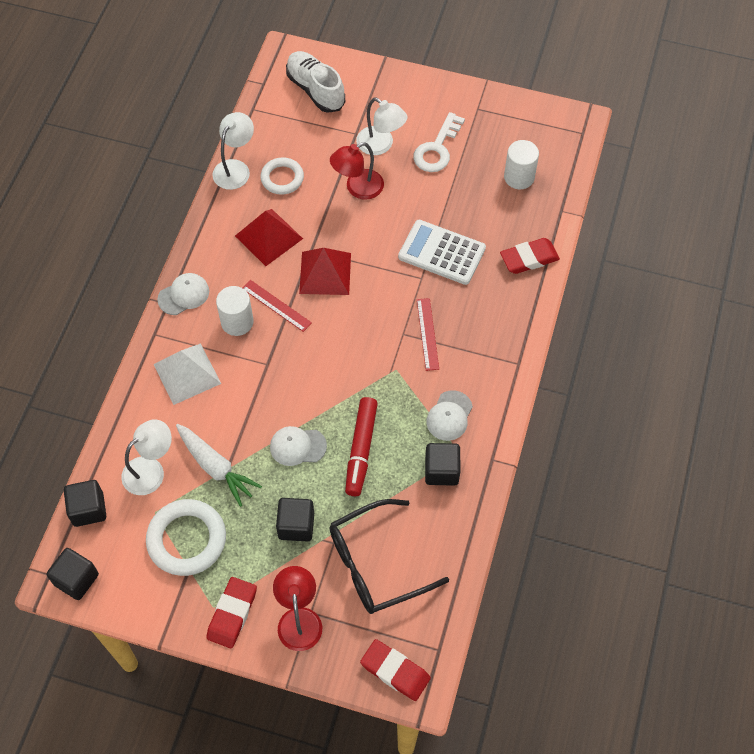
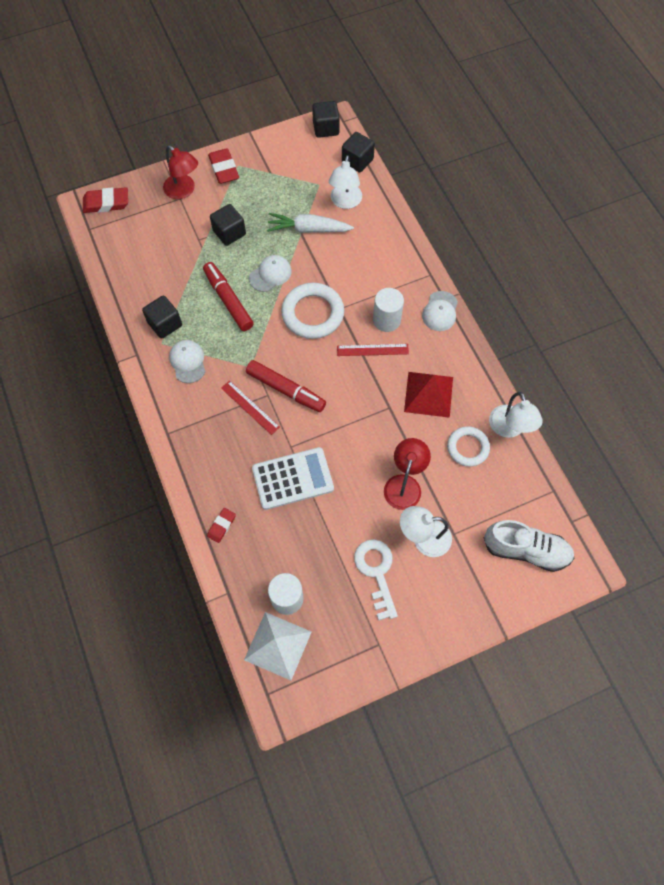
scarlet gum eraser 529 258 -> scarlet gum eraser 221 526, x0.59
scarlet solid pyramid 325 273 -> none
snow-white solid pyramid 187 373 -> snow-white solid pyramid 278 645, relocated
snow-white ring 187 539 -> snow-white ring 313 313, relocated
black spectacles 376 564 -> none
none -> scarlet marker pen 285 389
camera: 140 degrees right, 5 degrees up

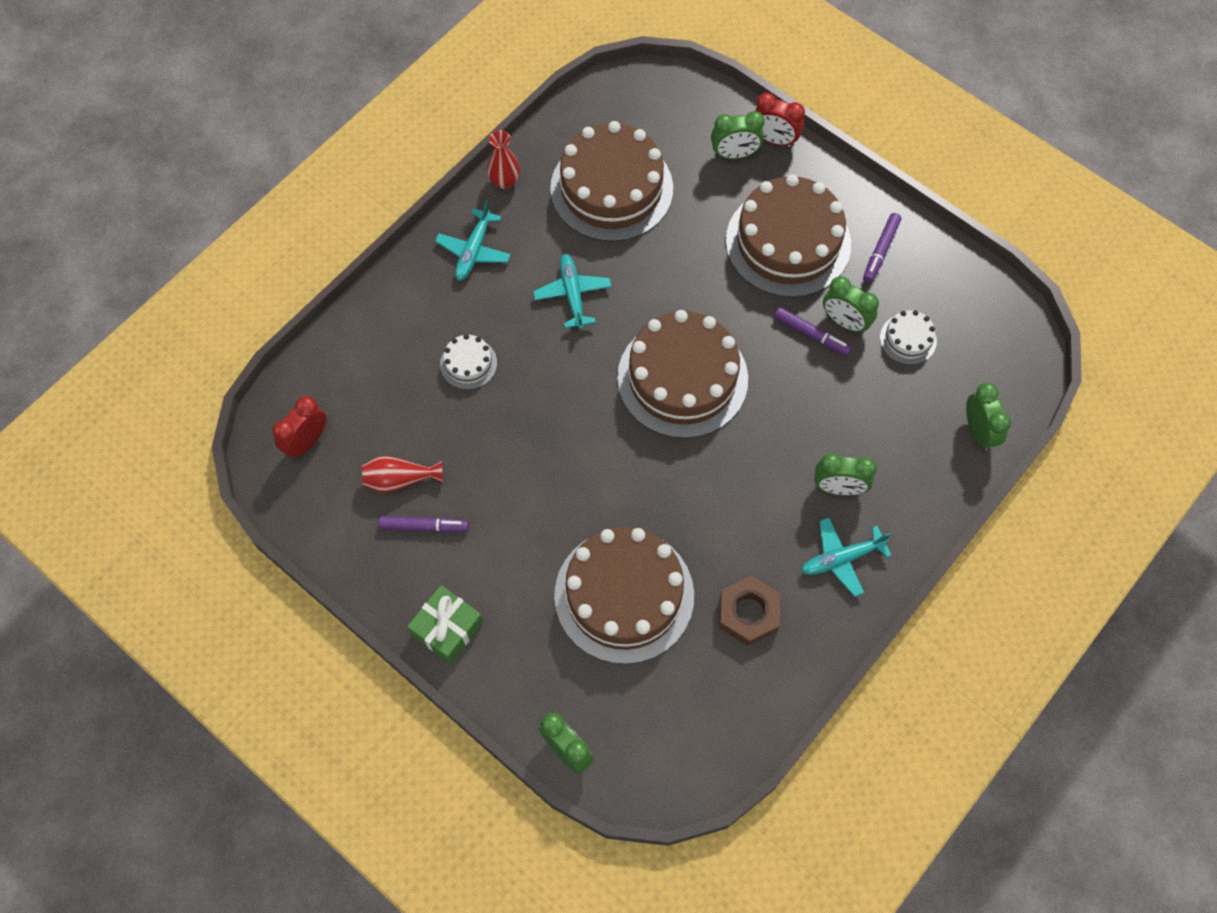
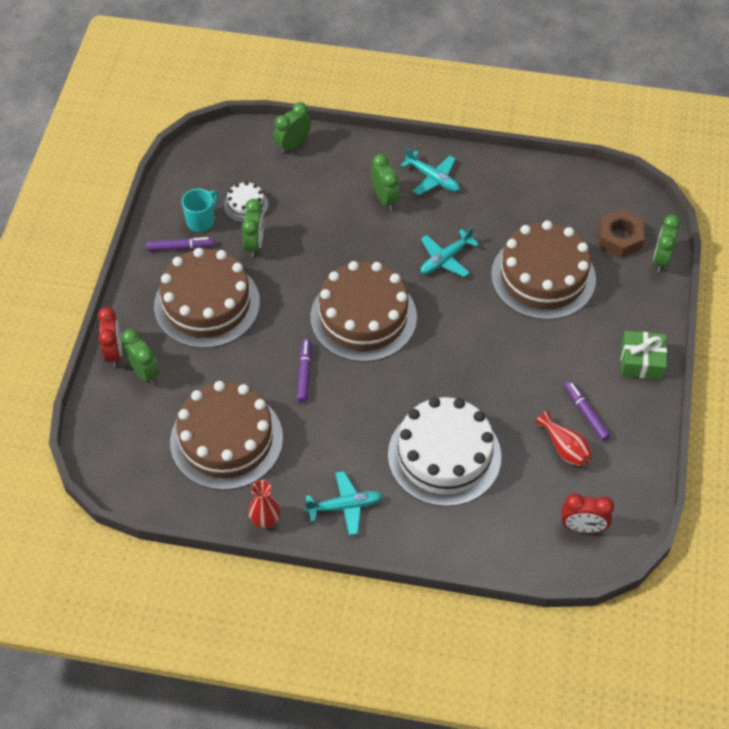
turquoise plane 572 294 -> turquoise plane 445 259, relocated
royal purple marker pen 811 334 -> royal purple marker pen 304 373, relocated
snow-white layer cake 468 363 -> snow-white layer cake 444 455, x2.28
brown hex nut 748 613 -> brown hex nut 619 238, relocated
none -> turquoise mug 201 221
camera: 120 degrees left, 10 degrees down

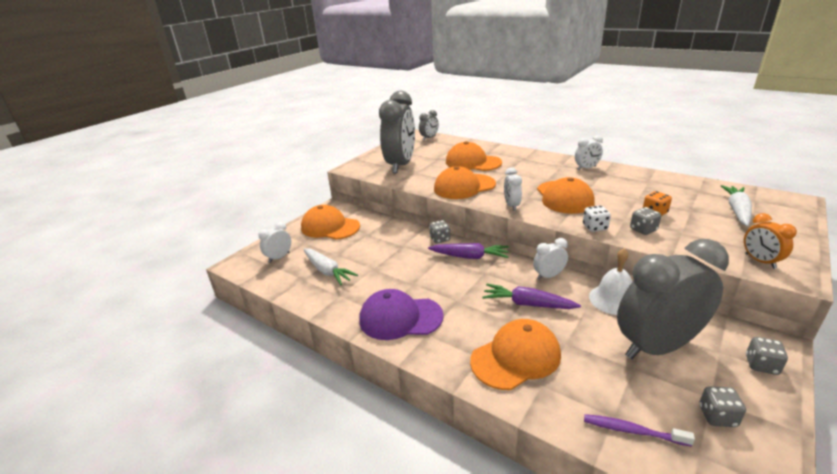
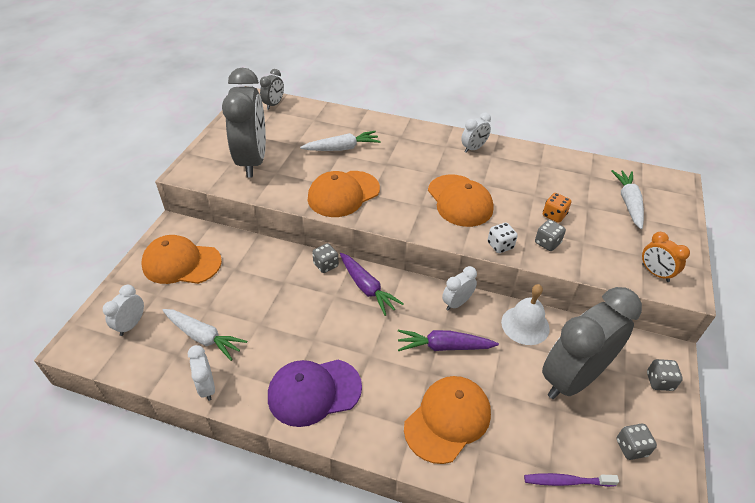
bright orange baseball cap 472 162 -> snow-white toy carrot 342 148
snow-white bedside clock 511 206 -> snow-white bedside clock 207 387, relocated
royal purple toy carrot 469 257 -> royal purple toy carrot 367 288, 60 degrees clockwise
camera: 20 degrees left, 15 degrees up

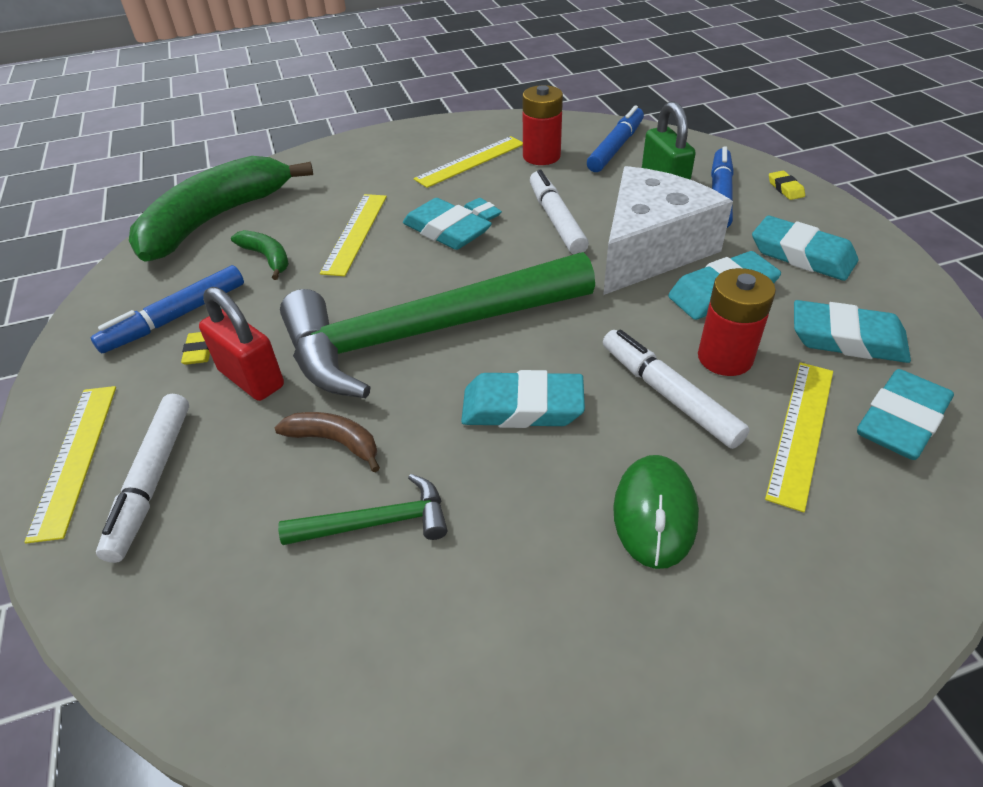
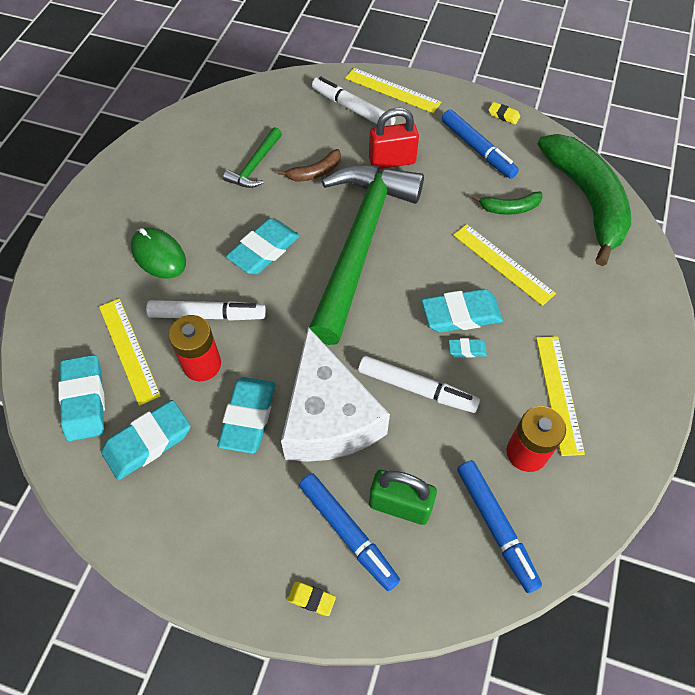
turquoise gum eraser 802 255 -> none
cobalt marker pen 176 317 -> cobalt marker pen 477 149, 150 degrees clockwise
yellow gum eraser 199 351 -> yellow gum eraser 503 115, relocated
camera: 125 degrees right, 15 degrees up

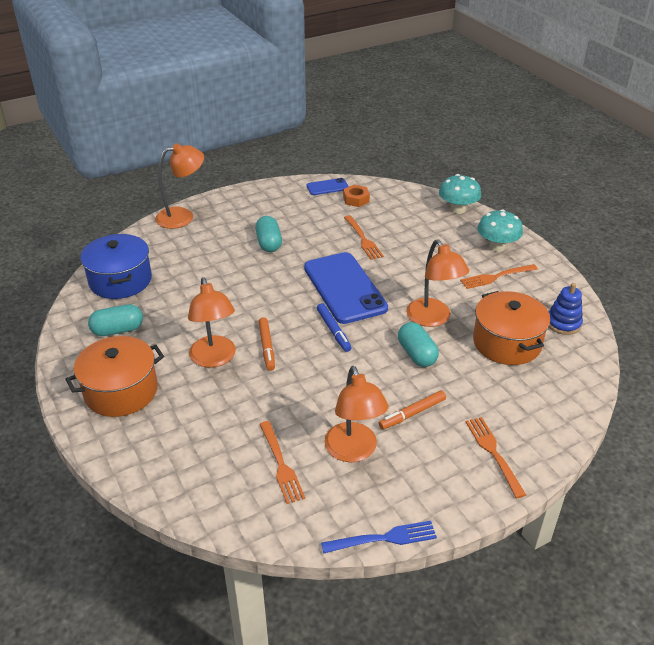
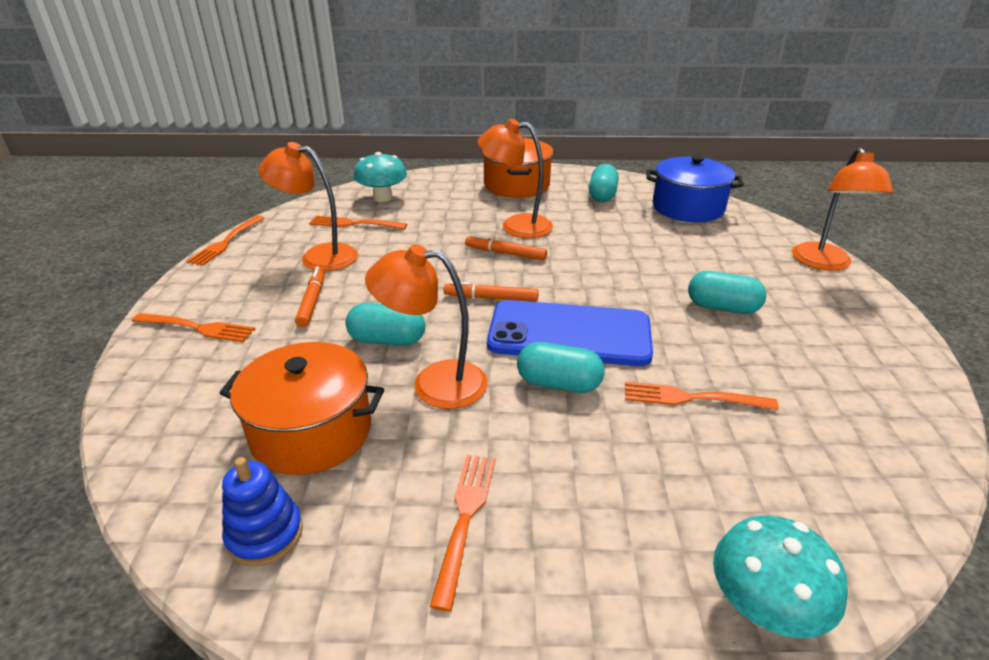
cobalt smartphone 327 187 -> none
bright orange hex nut 356 199 -> none
turquoise fungus 497 246 -> turquoise fungus 383 198, relocated
cobalt marker pen 333 331 -> bright orange marker pen 491 298
cobalt fork 383 538 -> bright orange fork 226 242
none -> turquoise capsule 559 384
camera: 120 degrees right, 5 degrees down

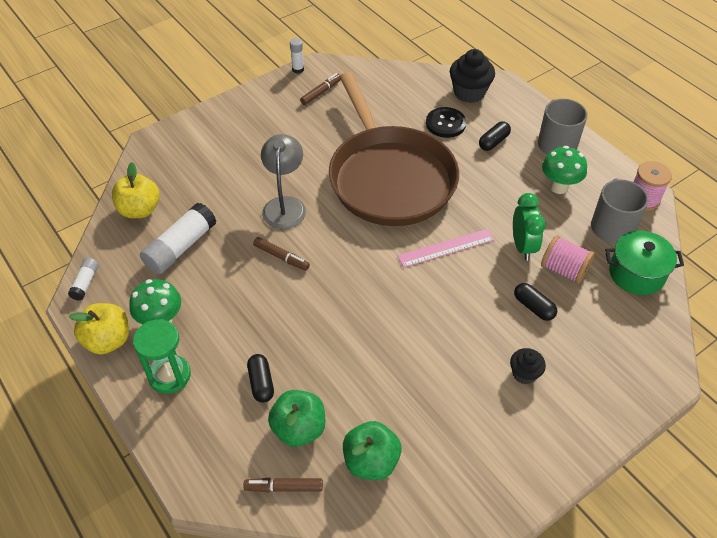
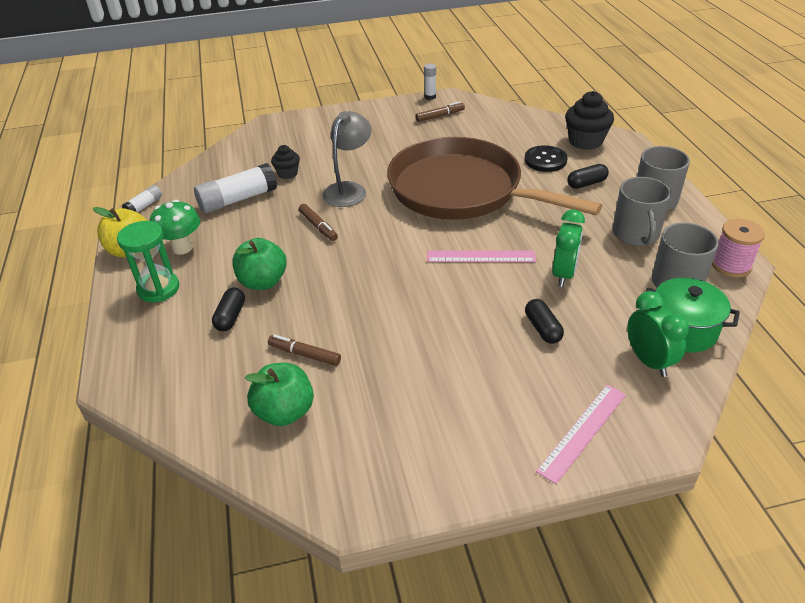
brown pan 389 178 -> brown pan 461 190, 120 degrees clockwise
green fungus 559 187 -> grey mug 636 234
yellow apple 140 210 -> none
pink bobbin 564 270 -> none
black cupcake 524 374 -> black cupcake 287 173, relocated
green apple 299 429 -> green apple 263 282, relocated
brown marker pen 284 487 -> brown marker pen 305 354, relocated
none -> green bedside clock 649 361
none -> pink straightedge 583 432
camera: 25 degrees right, 10 degrees down

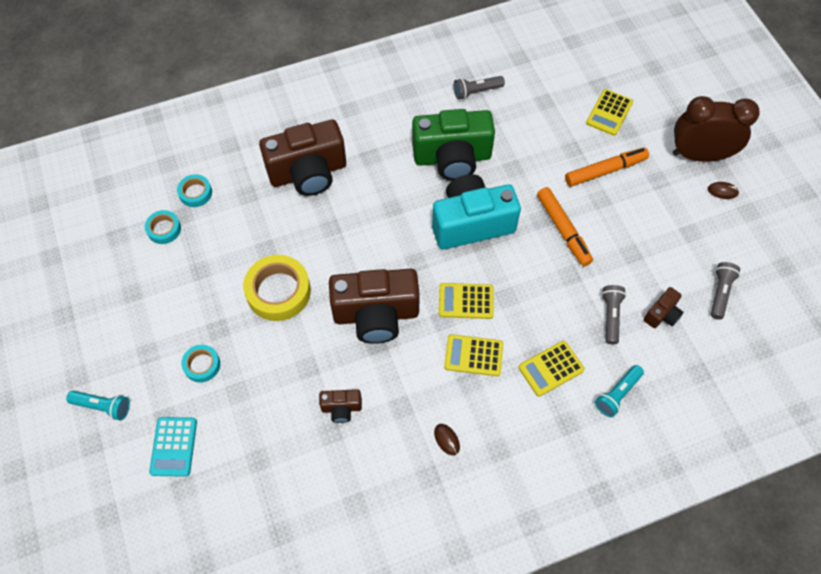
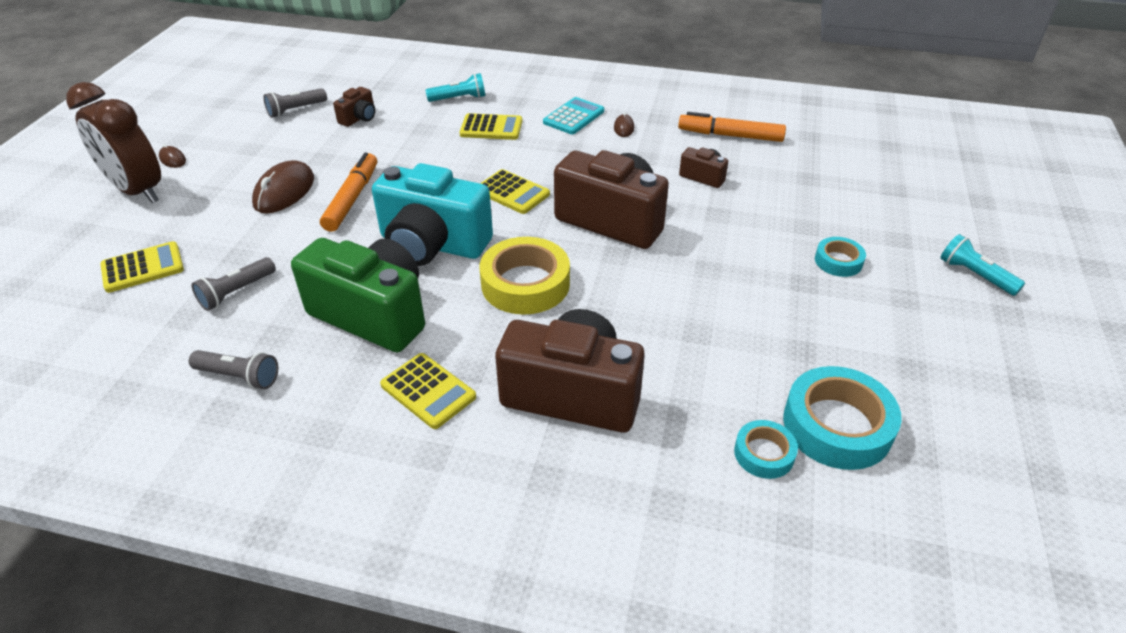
bright orange marker pen 605 171 -> bright orange marker pen 730 135, relocated
turquoise roll of tape 164 229 -> turquoise roll of tape 837 425, x1.85
yellow roll of tape 278 291 -> yellow roll of tape 525 284, relocated
grey torch 611 316 -> grey torch 236 292, relocated
brown photo camera 662 314 -> brown photo camera 359 118, 135 degrees clockwise
yellow pocket calculator 473 355 -> yellow pocket calculator 428 391, relocated
turquoise pocket calculator 173 446 -> turquoise pocket calculator 574 117, relocated
none -> brown PC mouse 284 192
camera: 145 degrees left, 20 degrees down

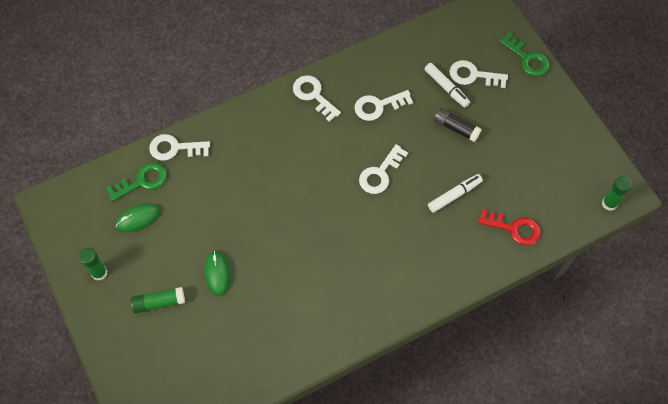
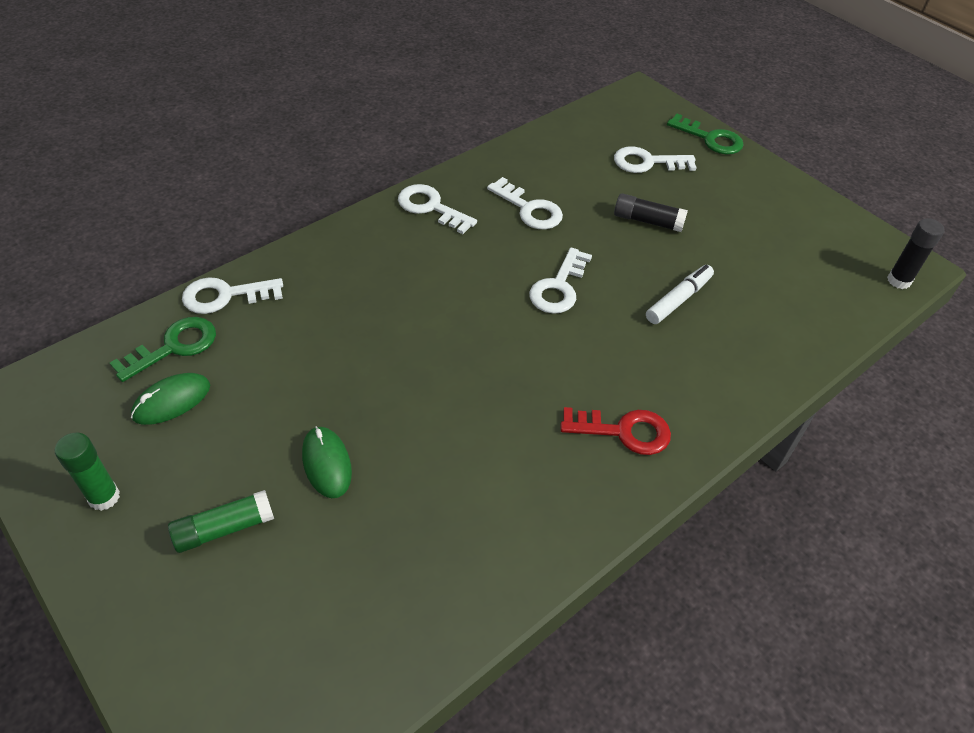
snow-white marker pen 446 87 -> none
snow-white key 378 106 -> snow-white key 529 209, 105 degrees counterclockwise
green glue 609 203 -> black glue 899 280
scarlet key 513 228 -> scarlet key 623 431, relocated
camera: 15 degrees left, 15 degrees down

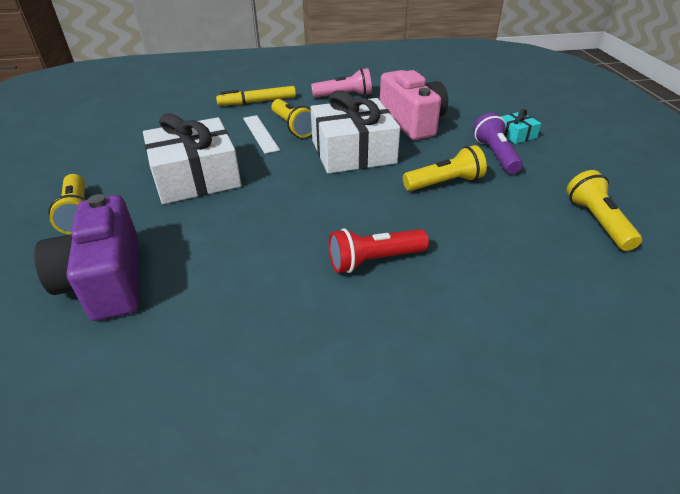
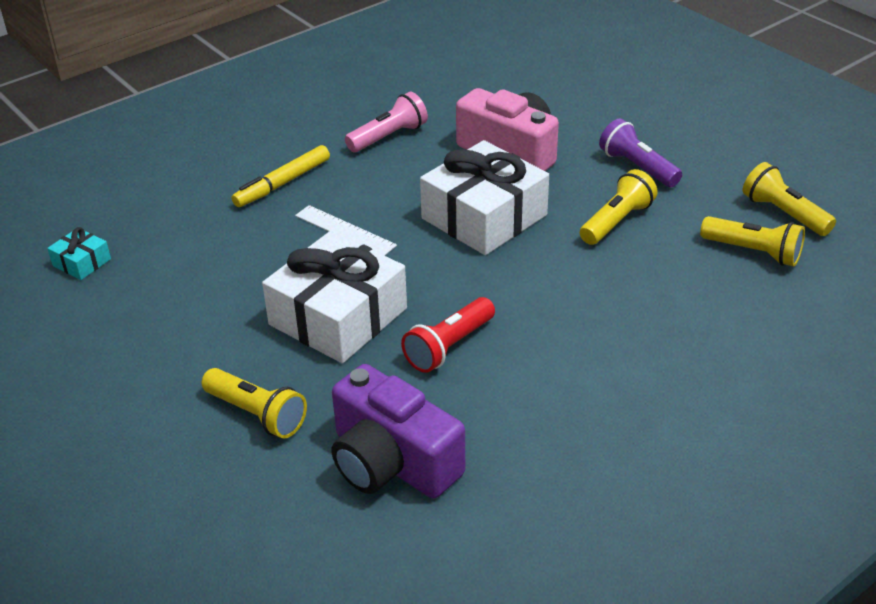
yellow torch 293 127 -> yellow torch 753 252, relocated
turquoise gift 516 134 -> turquoise gift 82 262, relocated
scarlet torch 374 260 -> scarlet torch 449 346, relocated
camera: 30 degrees left, 0 degrees up

